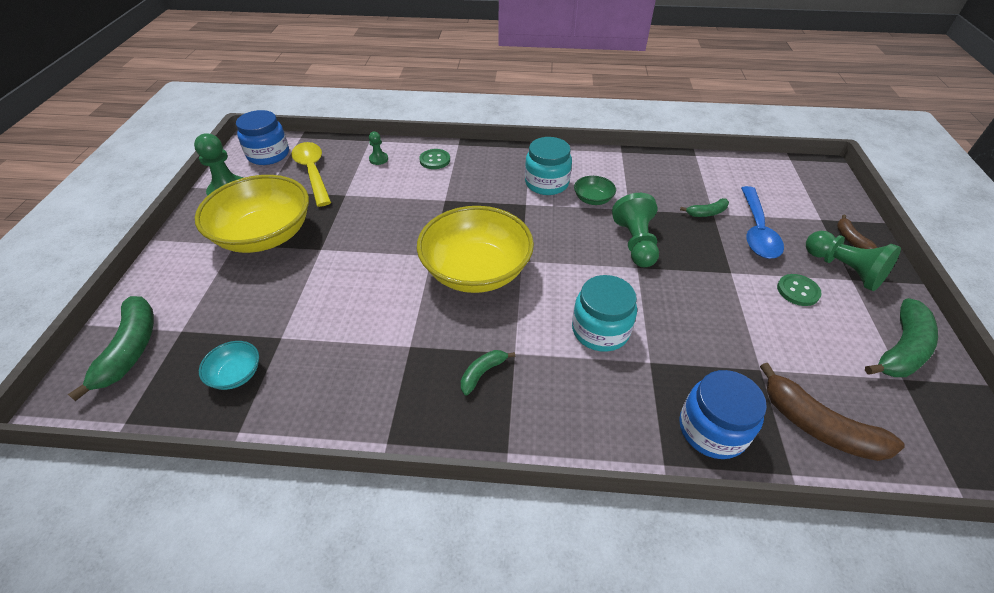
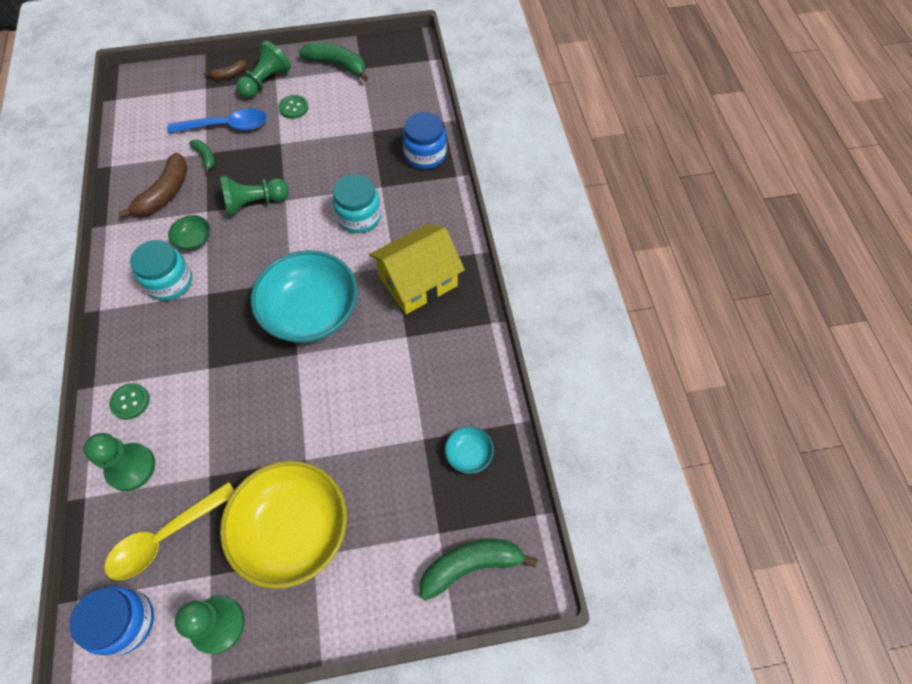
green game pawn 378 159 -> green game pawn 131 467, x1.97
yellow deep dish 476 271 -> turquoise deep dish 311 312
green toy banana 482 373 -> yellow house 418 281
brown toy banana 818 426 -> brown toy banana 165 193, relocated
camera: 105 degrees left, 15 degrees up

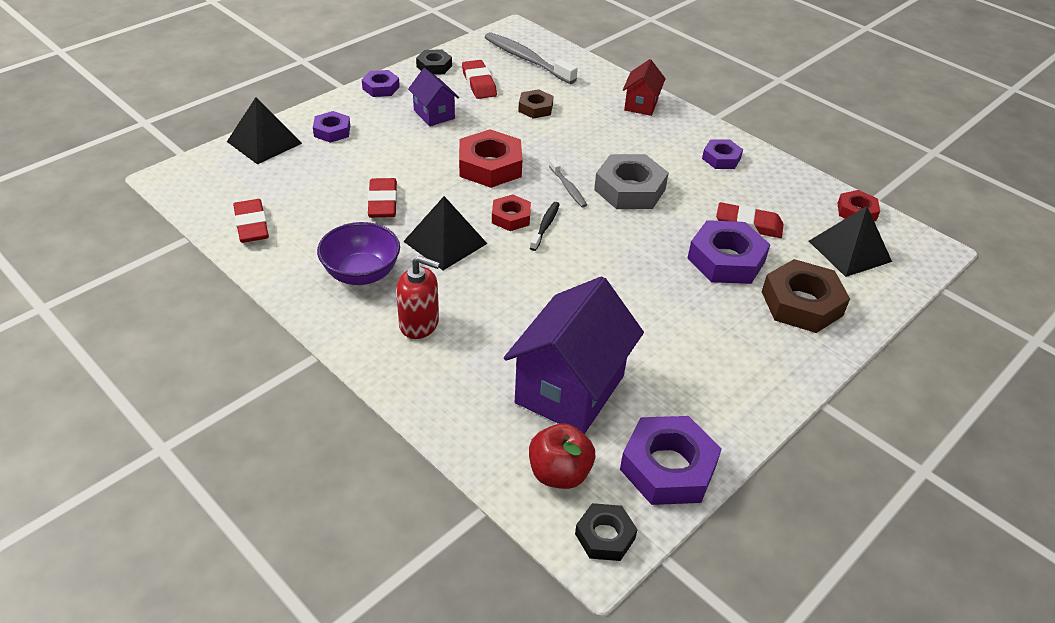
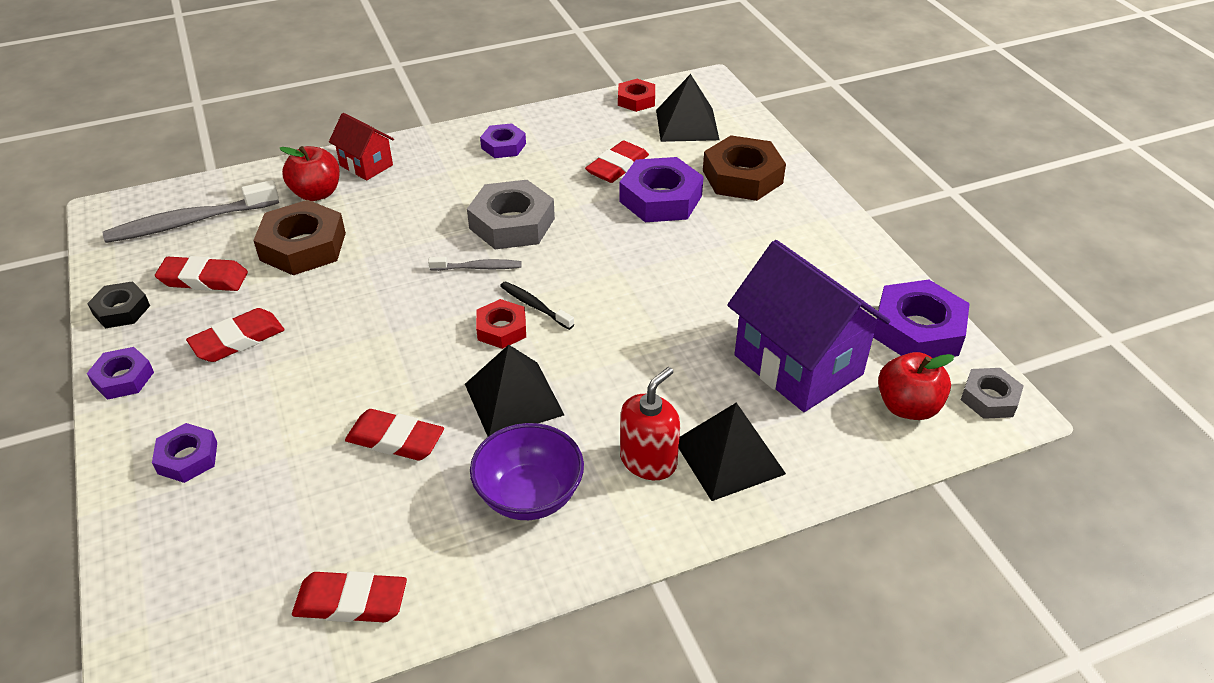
royal purple house 434 114 -> scarlet gum eraser 238 340
brown hex nut 535 108 -> brown hex nut 303 246, x1.74
black solid pyramid 264 142 -> black solid pyramid 728 457, relocated
scarlet hex nut 490 166 -> none
black hex nut 605 536 -> grey hex nut 989 398
none -> scarlet apple 316 193
camera: 65 degrees left, 0 degrees up

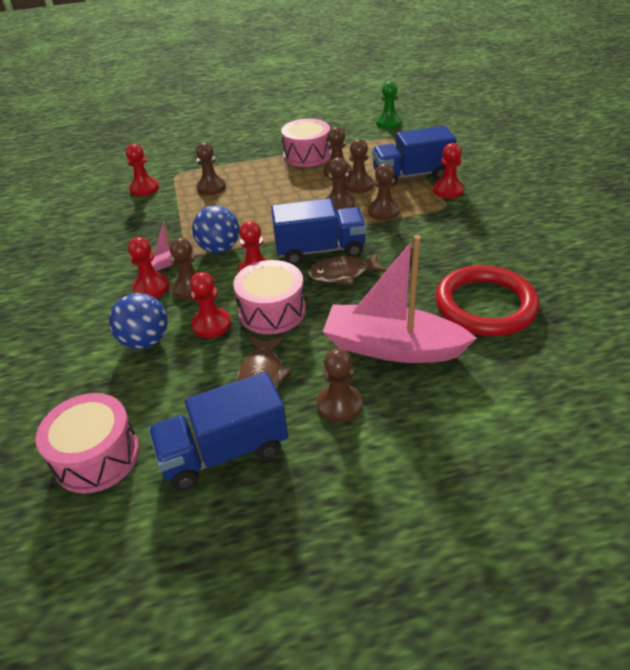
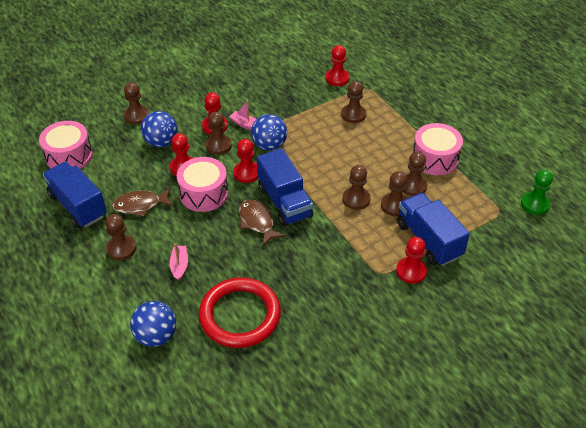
brown game pawn 383 211 -> brown game pawn 137 116, relocated
pink sailboat 392 347 -> pink sailboat 179 266, x0.41
none -> cobalt play ball 156 336
camera: 70 degrees right, 5 degrees up

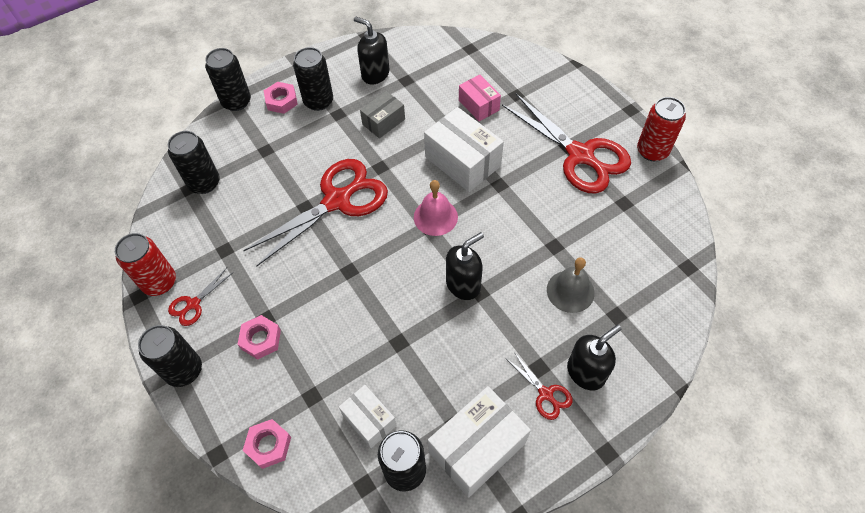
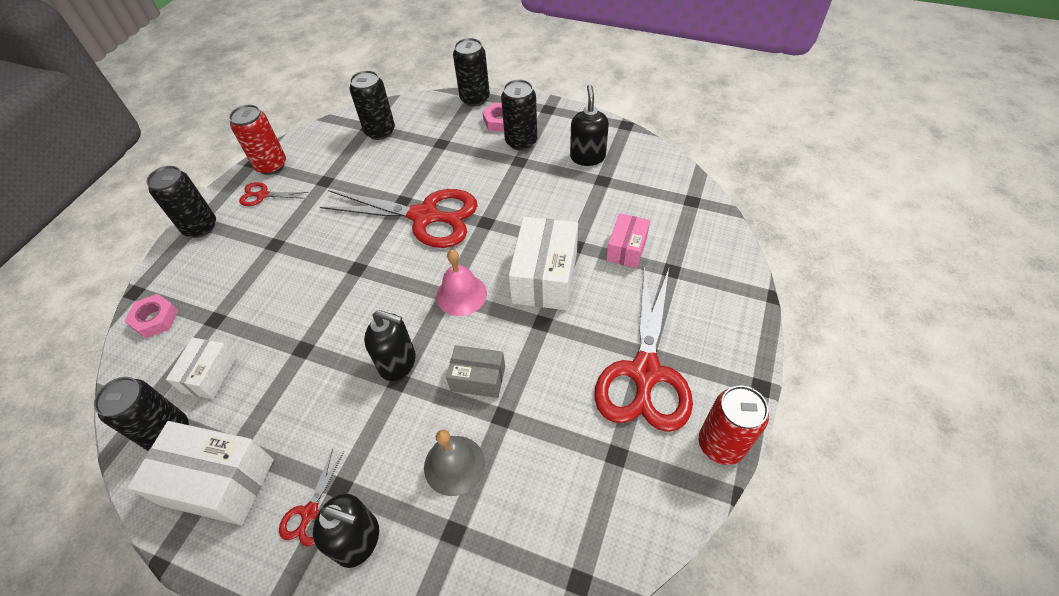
grey parcel 383 122 -> grey parcel 478 378, relocated
pink hex nut 261 339 -> none
camera: 55 degrees right, 5 degrees down

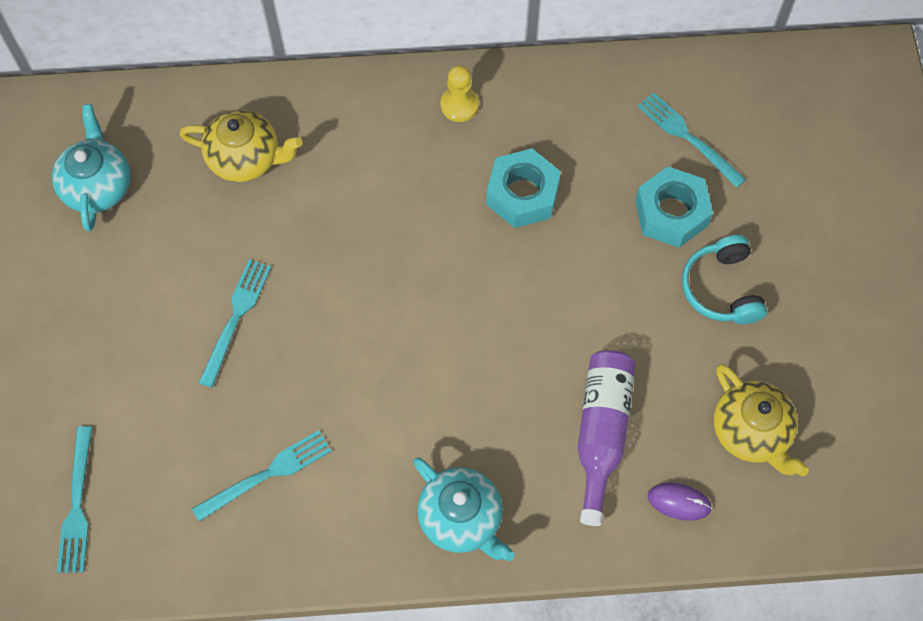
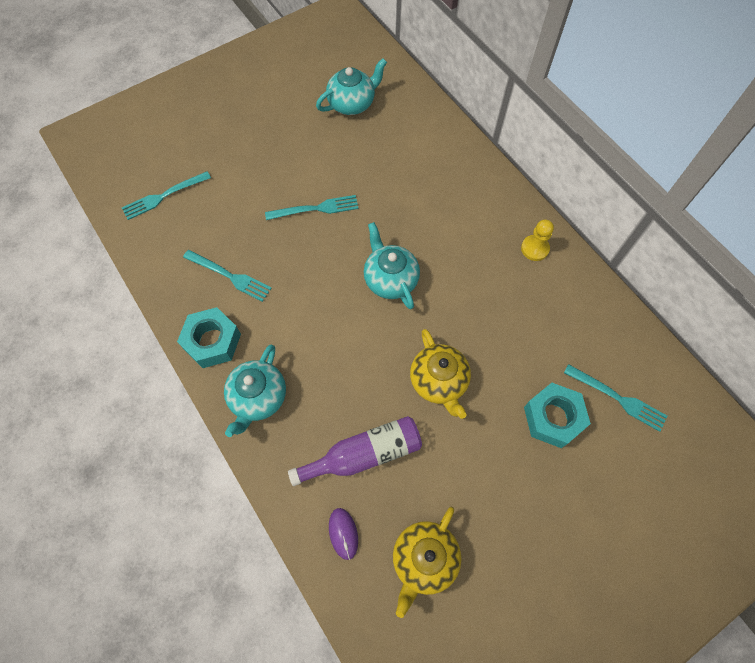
turquoise fork 687 137 -> turquoise fork 618 398, 105 degrees clockwise
yellow china teapot 246 158 -> yellow china teapot 439 381, relocated
turquoise hex nut 522 194 -> turquoise hex nut 212 341, relocated
turquoise headphones 721 288 -> none
none -> turquoise china teapot 390 279
camera: 60 degrees right, 0 degrees up

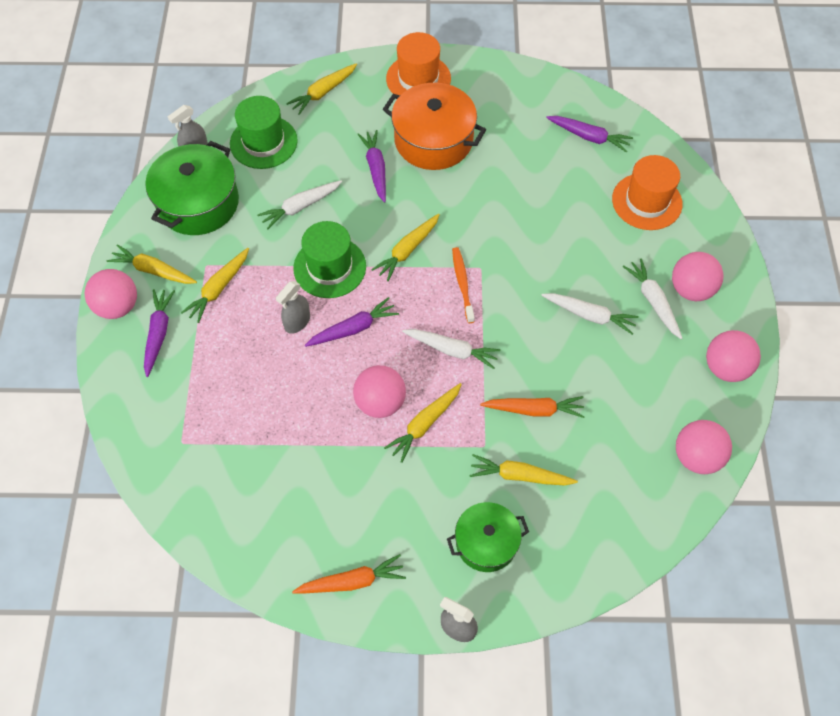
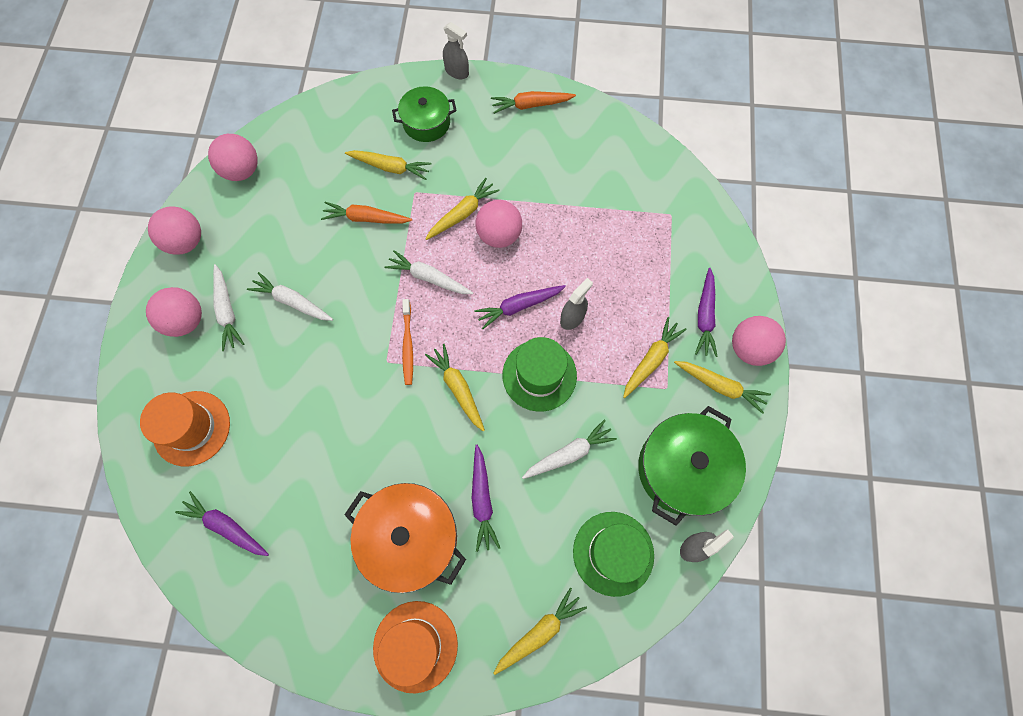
yellow toy carrot 407 250 -> yellow toy carrot 458 388, 75 degrees counterclockwise
camera: 175 degrees left, 10 degrees up

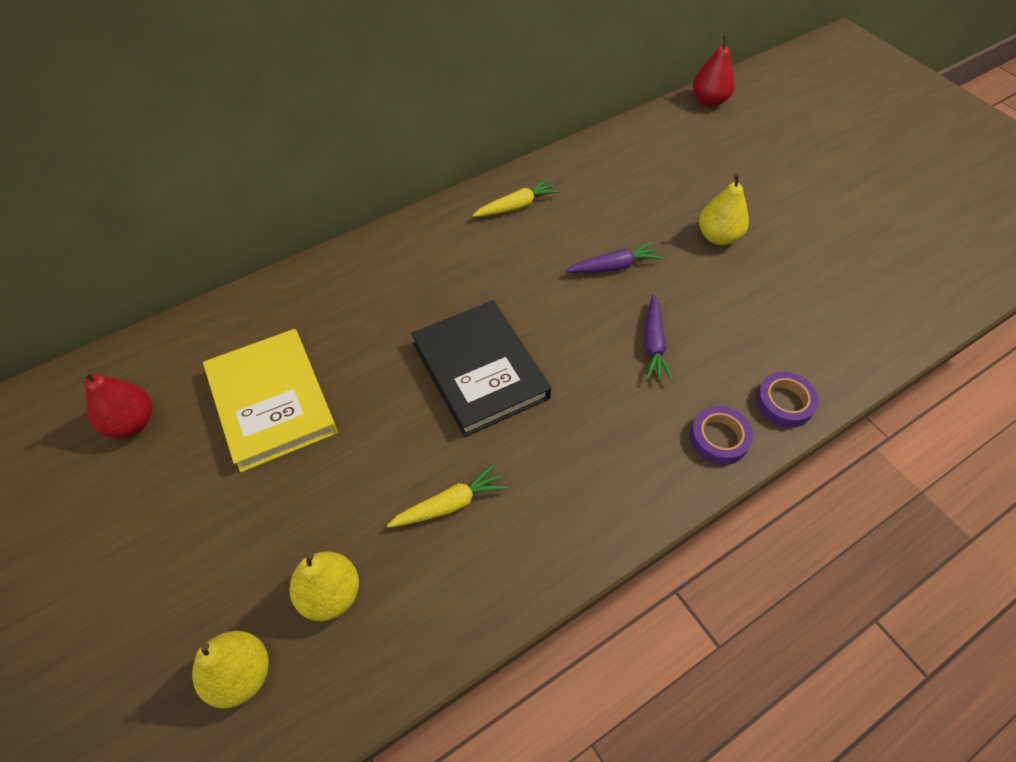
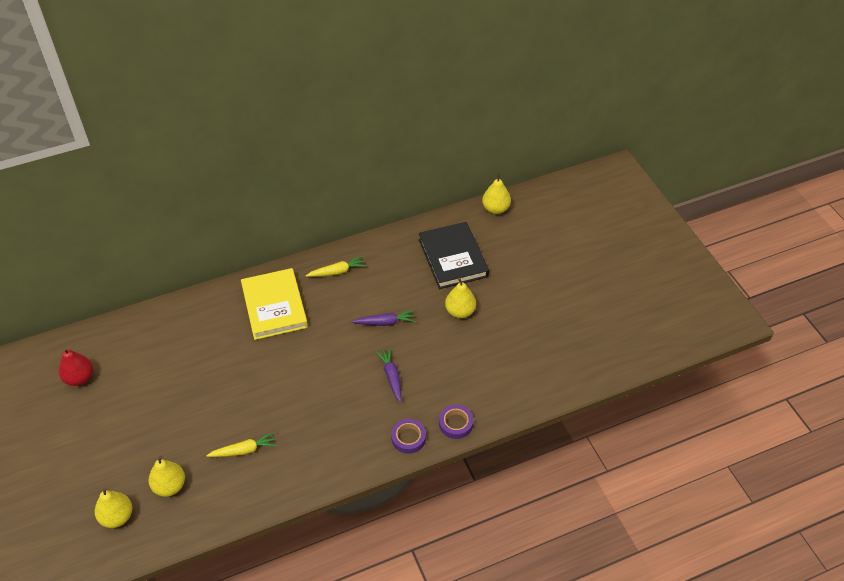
scarlet toy pear 709 101 -> yellow toy pear 495 209
royal purple toy carrot 653 344 -> royal purple toy carrot 391 376, 150 degrees clockwise
black book 480 371 -> black book 452 258, relocated
yellow book 272 402 -> yellow book 274 306, relocated
camera: 10 degrees right, 5 degrees down

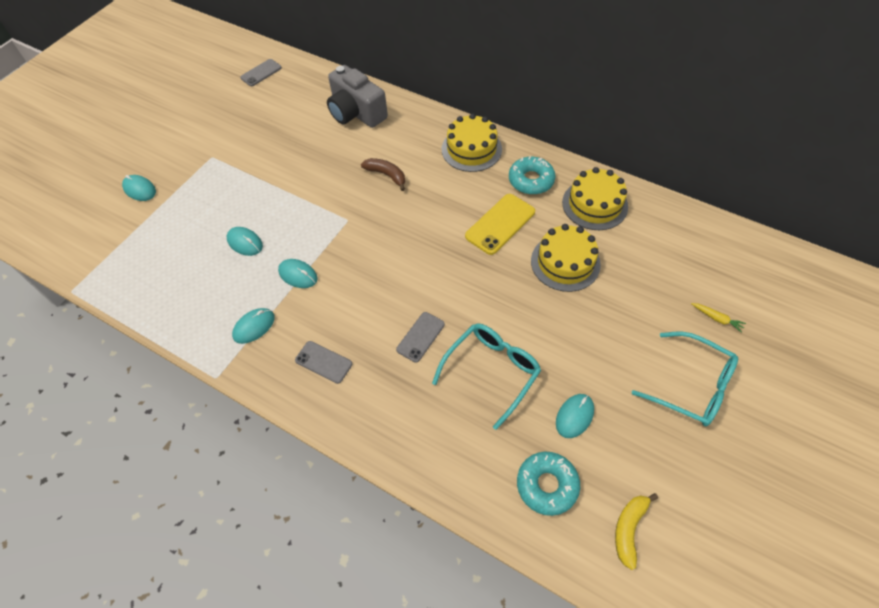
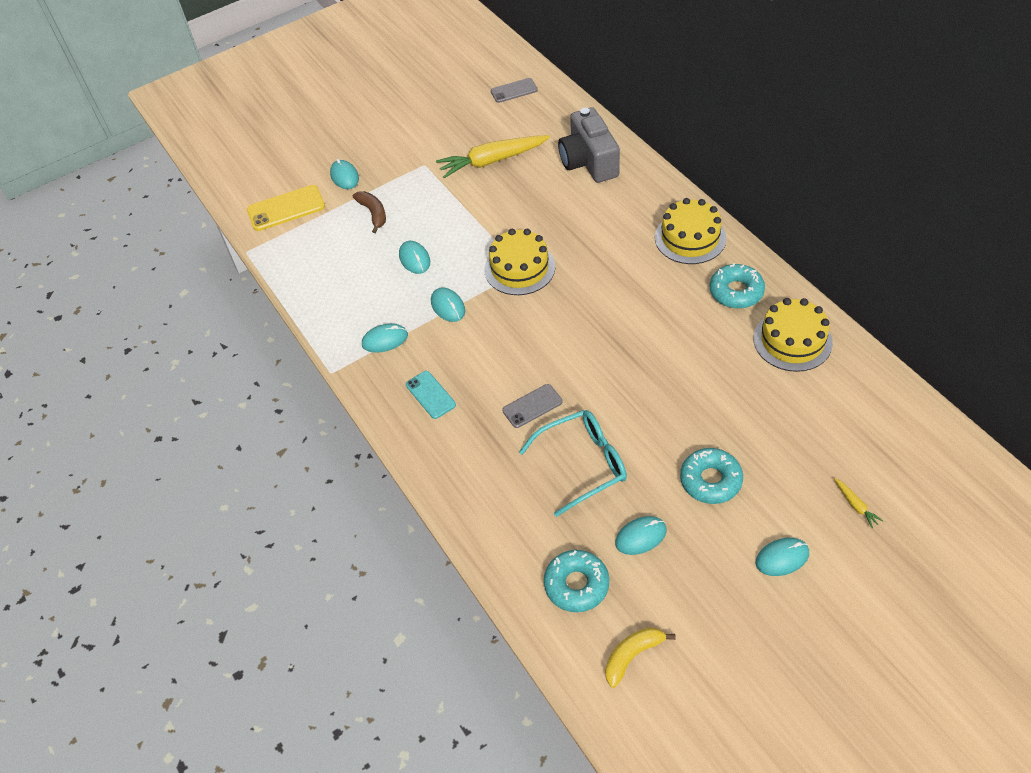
brown toy banana 386 175 -> brown toy banana 373 213, relocated
yellow smartphone 500 224 -> yellow smartphone 286 208, relocated
yellow layer cake 565 262 -> yellow layer cake 519 268, relocated
turquoise spectacles 691 386 -> turquoise PC mouse 782 558
grey smartphone 323 362 -> turquoise smartphone 430 395
none -> yellow toy carrot 492 161
none -> turquoise donut 710 480
camera: 30 degrees right, 5 degrees down

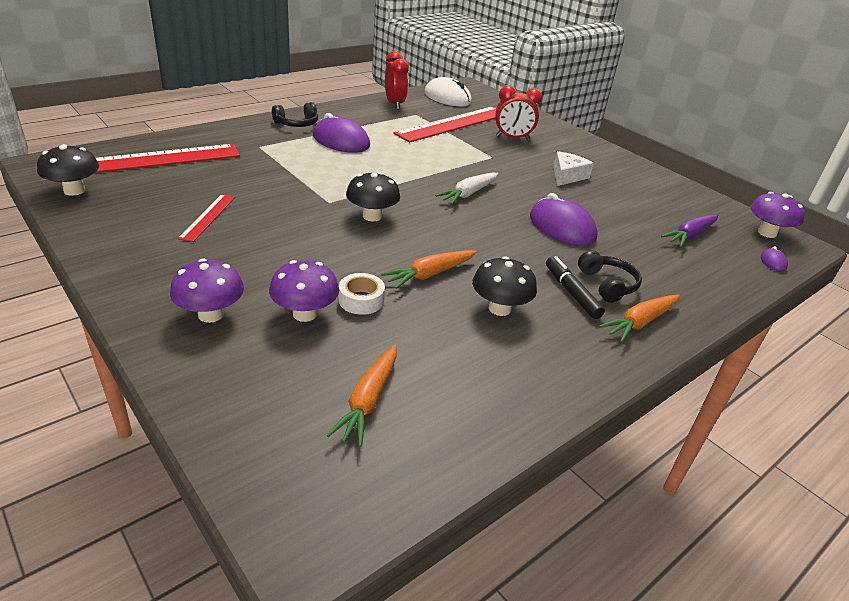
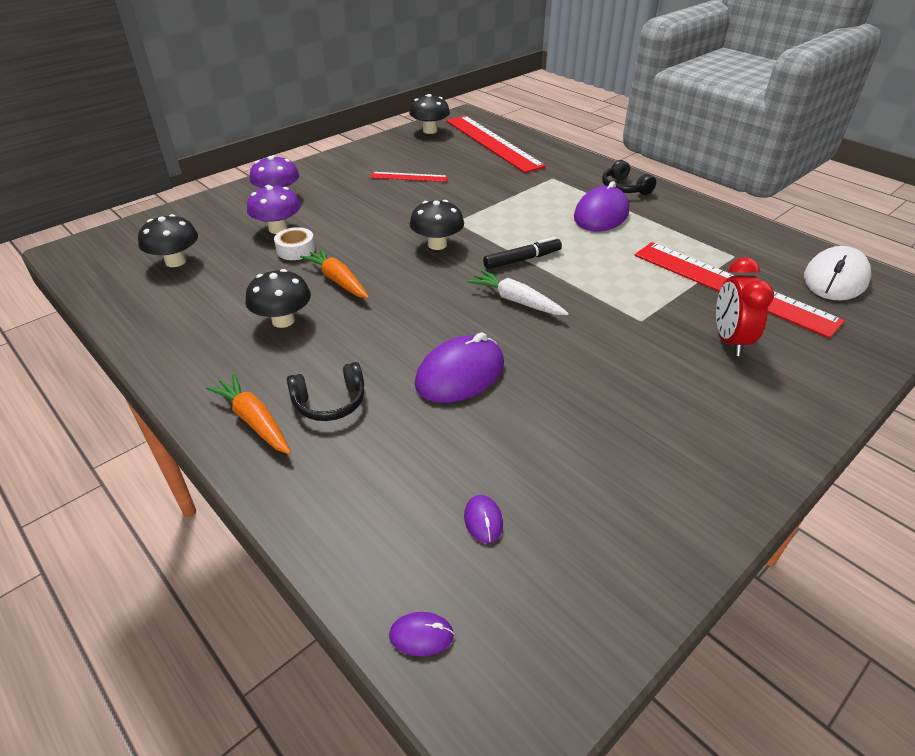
scarlet bedside clock 394 104 -> none
snow-white cheese 567 176 -> none
royal purple fungus 767 233 -> none
royal purple toy carrot 690 235 -> royal purple PC mouse 483 520
black marker pen 571 292 -> black marker pen 522 260, relocated
bright orange toy carrot 368 401 -> black fungus 175 261
camera: 90 degrees right, 5 degrees up

